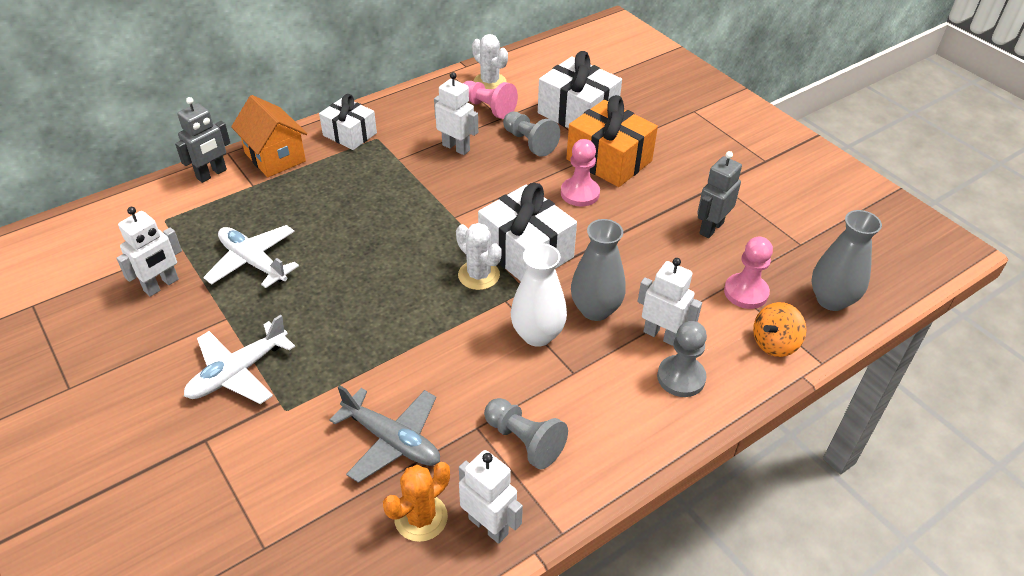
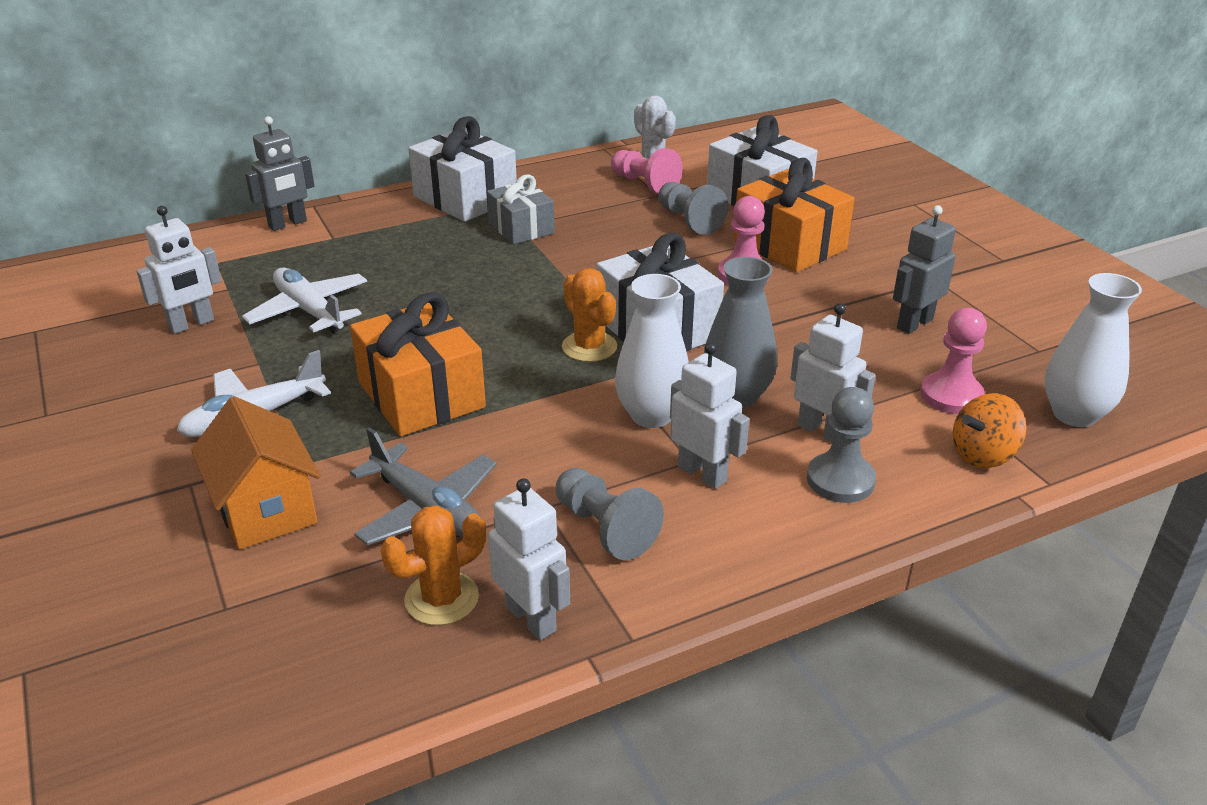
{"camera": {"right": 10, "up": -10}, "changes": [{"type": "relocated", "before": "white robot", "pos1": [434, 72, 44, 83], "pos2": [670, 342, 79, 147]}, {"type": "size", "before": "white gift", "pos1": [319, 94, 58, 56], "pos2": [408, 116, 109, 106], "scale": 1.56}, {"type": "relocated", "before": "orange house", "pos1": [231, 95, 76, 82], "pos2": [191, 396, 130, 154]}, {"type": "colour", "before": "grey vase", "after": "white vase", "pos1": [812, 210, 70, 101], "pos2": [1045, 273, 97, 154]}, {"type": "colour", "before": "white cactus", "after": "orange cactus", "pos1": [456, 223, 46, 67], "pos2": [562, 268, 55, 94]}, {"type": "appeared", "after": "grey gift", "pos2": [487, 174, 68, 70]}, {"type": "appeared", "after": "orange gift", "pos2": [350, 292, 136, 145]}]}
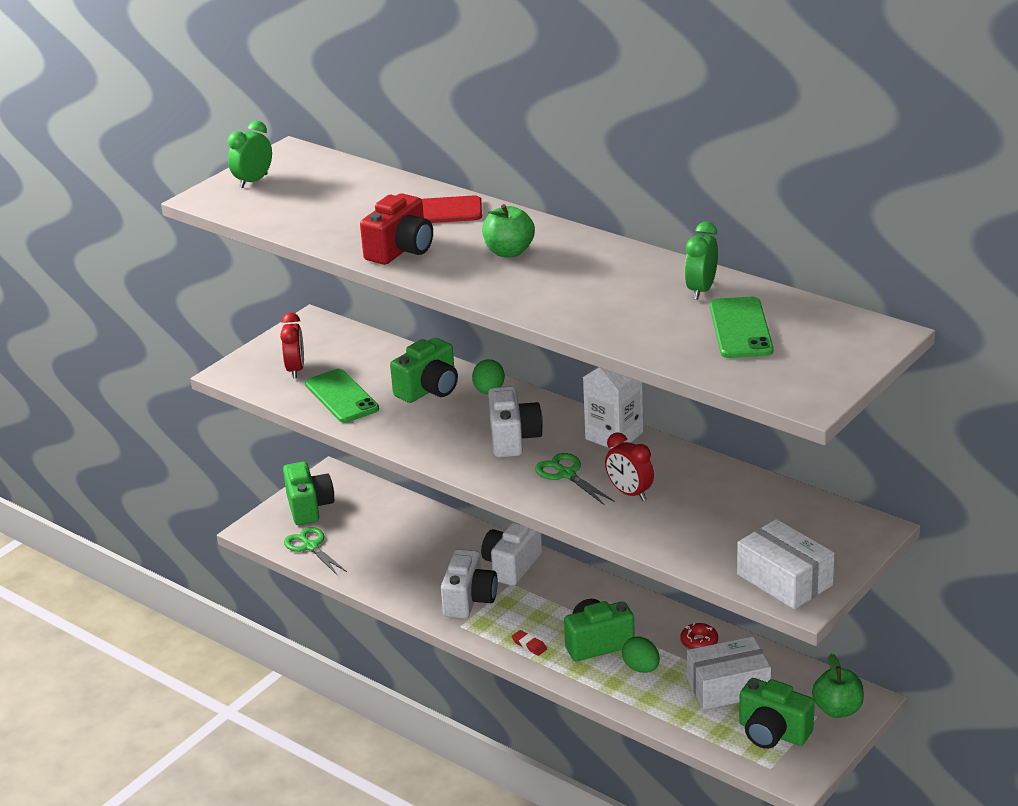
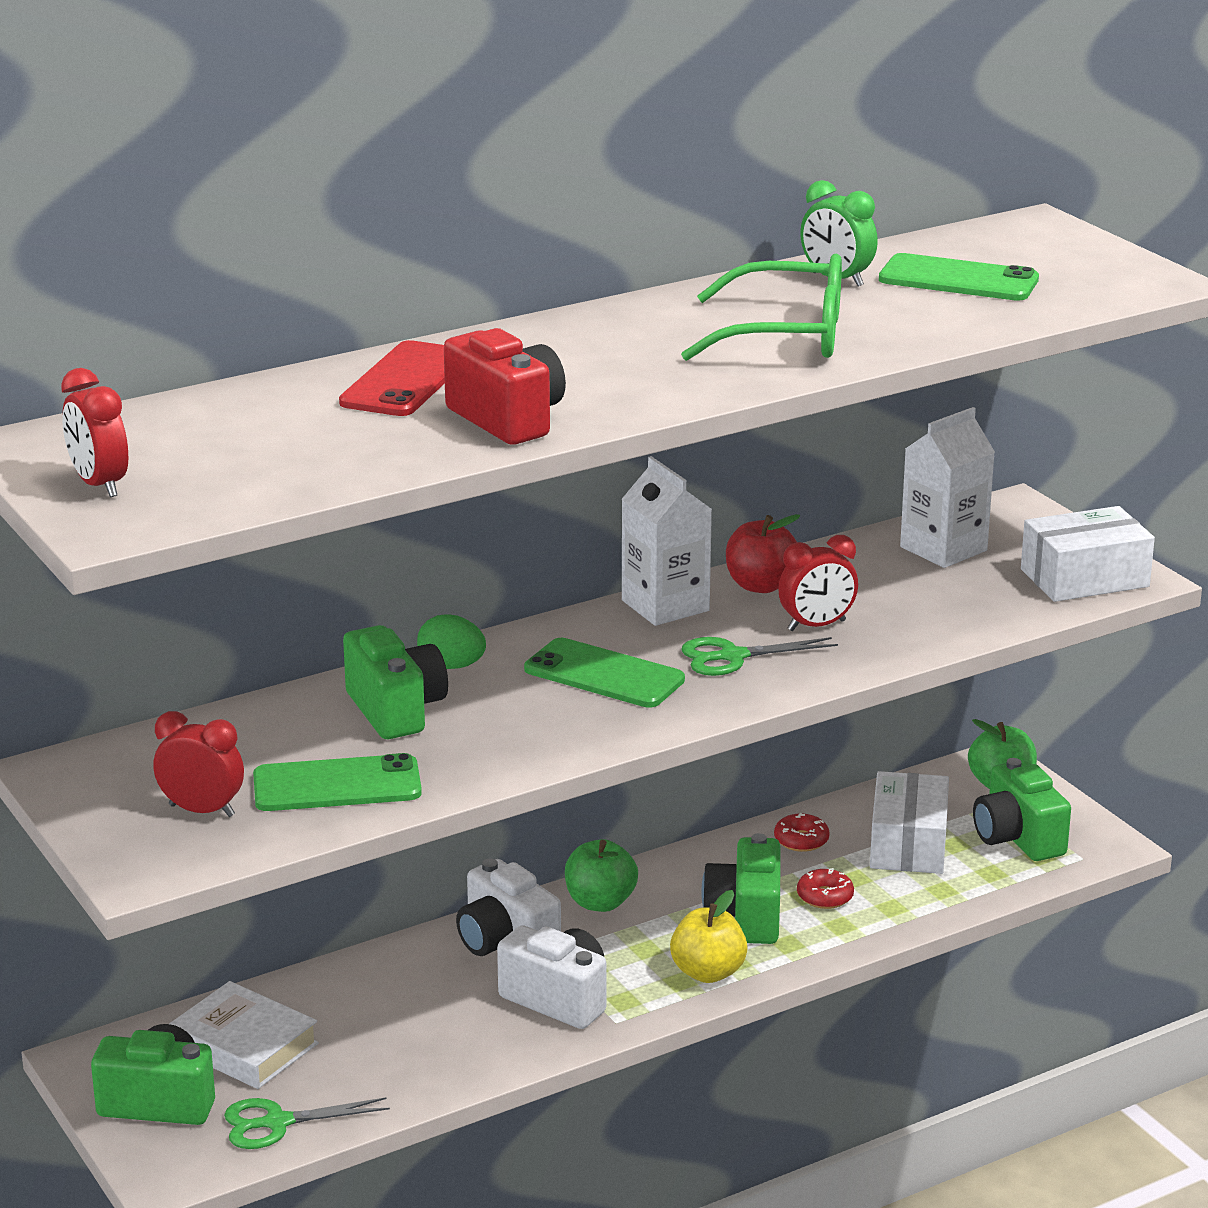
{"camera": {"right": -70, "up": -5}, "changes": [{"type": "colour", "before": "green clock", "after": "red clock", "pos1": [228, 121, 44, 67], "pos2": [61, 368, 67, 129]}, {"type": "relocated", "before": "green apple", "pos1": [482, 204, 53, 53], "pos2": [565, 839, 73, 73]}, {"type": "exchanged", "before": "white camera", "after": "green phone", "pos1": [488, 386, 55, 72], "pos2": [524, 638, 161, 70]}, {"type": "exchanged", "before": "red eraser", "after": "yellow apple", "pos1": [512, 630, 35, 26], "pos2": [670, 890, 78, 93]}, {"type": "exchanged", "before": "green egg", "after": "red donut", "pos1": [622, 637, 38, 36], "pos2": [797, 868, 57, 41]}, {"type": "spun", "before": "green camera", "pos1": [739, 678, 76, 71], "pos2": [973, 758, 98, 103], "turn": 105}, {"type": "appeared", "after": "green glasses", "pos2": [681, 254, 161, 107]}, {"type": "appeared", "after": "white carton", "pos2": [900, 407, 95, 161]}, {"type": "appeared", "after": "red apple", "pos2": [726, 514, 74, 79]}, {"type": "appeared", "after": "white book", "pos2": [169, 981, 150, 108]}]}
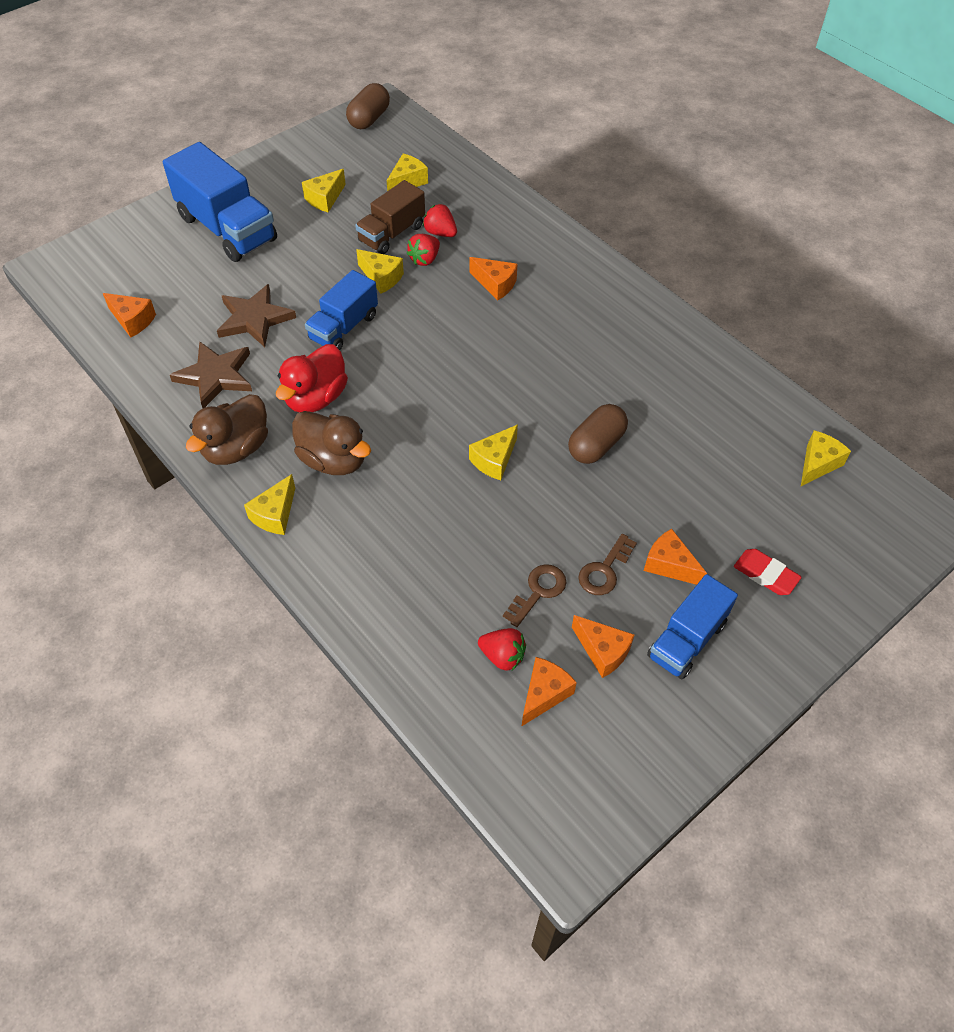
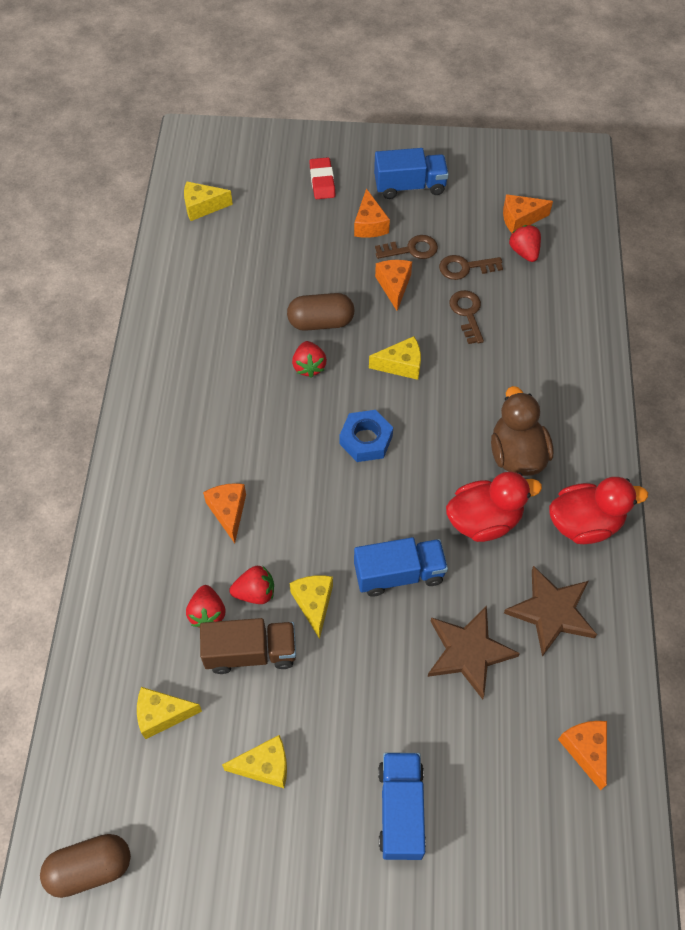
{"camera": {"right": -135, "up": 5}, "changes": [{"type": "size", "before": "blue truck", "pos1": [163, 142, 114, 120], "pos2": [378, 752, 48, 108], "scale": 0.62}, {"type": "colour", "before": "brown duck", "after": "red duck", "pos1": [186, 394, 82, 71], "pos2": [549, 477, 99, 67]}, {"type": "missing", "before": "yellow cheese", "pos1": [244, 474, 51, 61]}, {"type": "relocated", "before": "orange cheese", "pos1": [572, 615, 62, 63], "pos2": [375, 260, 37, 51]}, {"type": "appeared", "after": "brown key", "pos2": [449, 290, 35, 54]}, {"type": "appeared", "after": "red strawberry", "pos2": [292, 341, 35, 37]}, {"type": "appeared", "after": "blue nut", "pos2": [339, 410, 54, 52]}]}
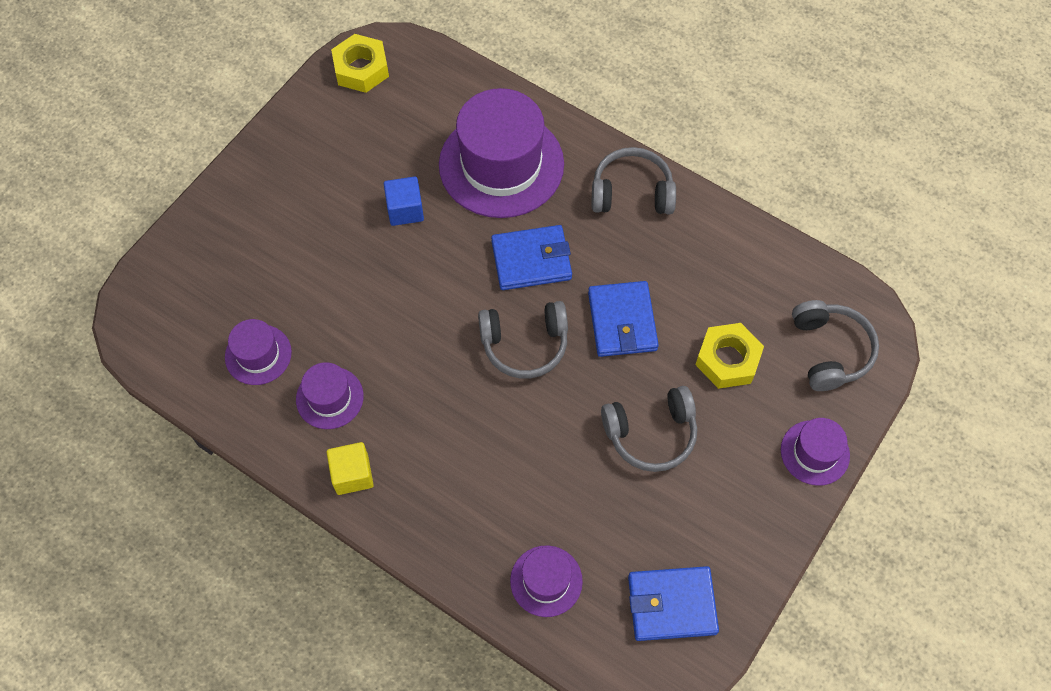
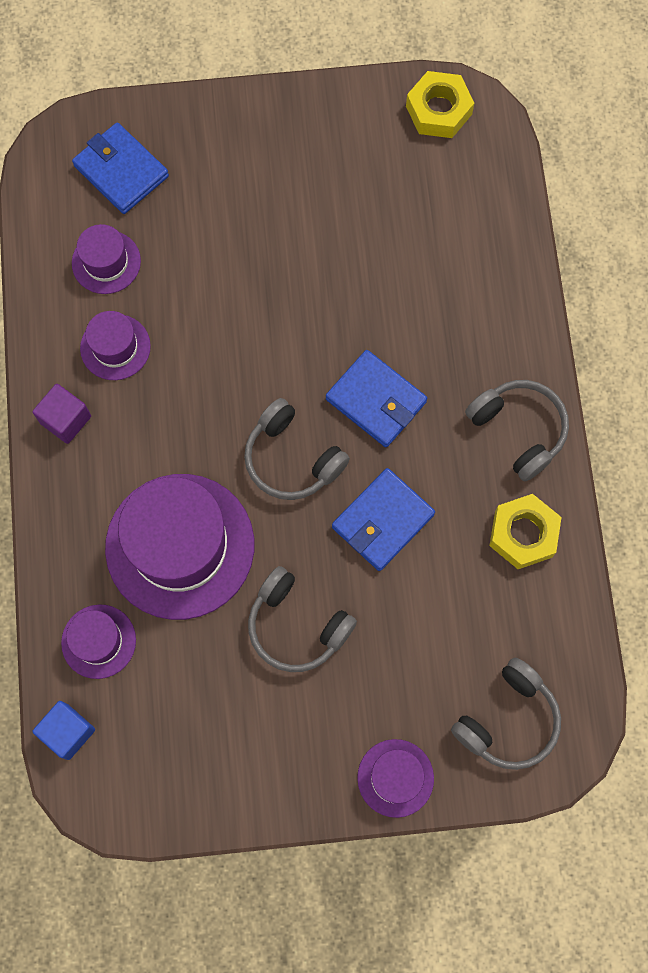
{"camera": {"right": 50, "up": 10}, "changes": [{"type": "relocated", "before": "purple hat", "pos1": [439, 88, 125, 130], "pos2": [105, 474, 149, 146]}, {"type": "relocated", "before": "blue cube", "pos1": [384, 176, 40, 50], "pos2": [32, 701, 63, 59]}, {"type": "relocated", "before": "yellow nut", "pos1": [695, 323, 69, 66], "pos2": [490, 494, 72, 75]}, {"type": "colour", "before": "yellow cube", "after": "purple cube", "pos1": [326, 442, 48, 53], "pos2": [32, 384, 59, 60]}, {"type": "relocated", "before": "blue wallet", "pos1": [628, 566, 91, 75], "pos2": [72, 122, 97, 92]}]}
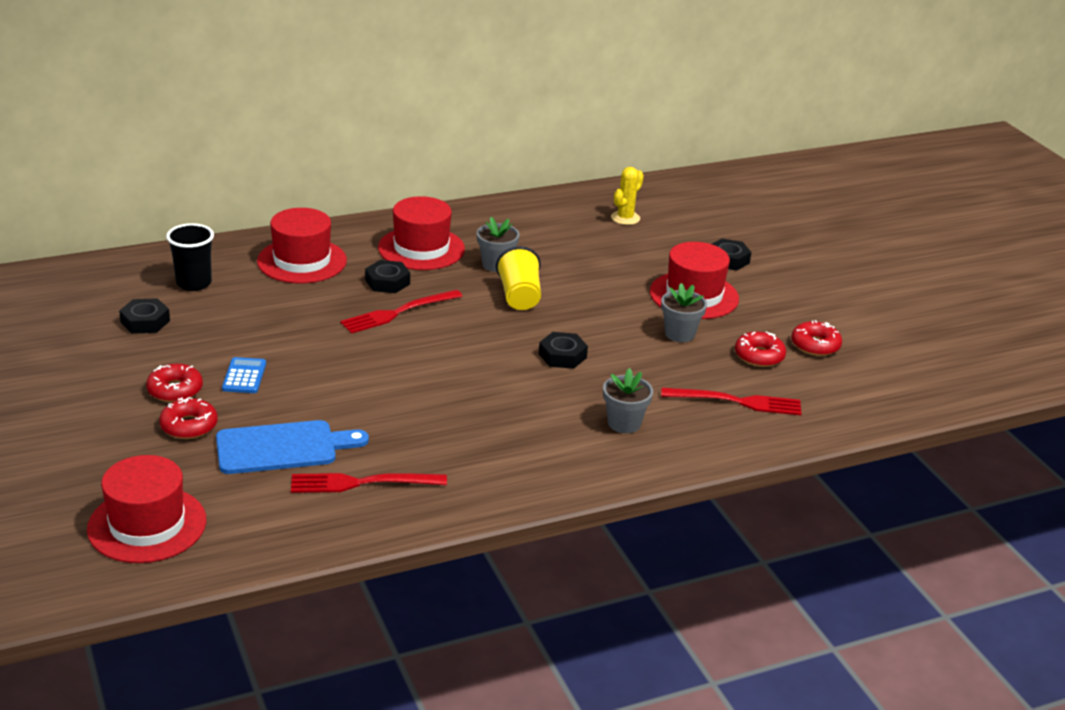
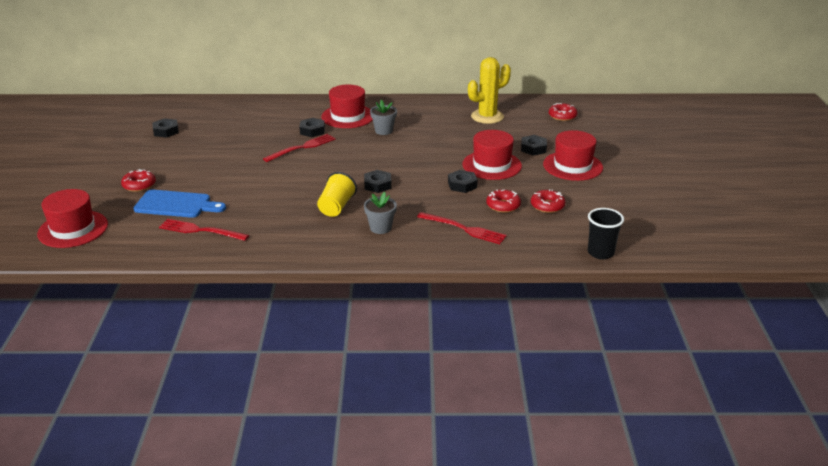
{"camera": {"right": 25, "up": 0}, "changes": [{"type": "size", "before": "yellow cactus", "pos1": [611, 167, 33, 58], "pos2": [468, 57, 43, 67], "scale": 1.71}, {"type": "relocated", "before": "red hat", "pos1": [257, 208, 90, 75], "pos2": [543, 130, 60, 51]}, {"type": "relocated", "before": "black cup", "pos1": [166, 223, 48, 68], "pos2": [588, 208, 36, 51]}, {"type": "relocated", "before": "yellow cup", "pos1": [496, 246, 45, 64], "pos2": [317, 172, 40, 45]}, {"type": "exchanged", "before": "grey flower pot", "after": "black nut", "pos1": [661, 283, 46, 59], "pos2": [448, 170, 30, 23]}, {"type": "spun", "before": "red fork", "pos1": [340, 290, 122, 44], "pos2": [263, 134, 72, 28], "turn": 150}, {"type": "missing", "before": "blue calculator", "pos1": [222, 357, 44, 36]}, {"type": "relocated", "before": "red donut", "pos1": [146, 363, 57, 39], "pos2": [549, 103, 29, 18]}]}
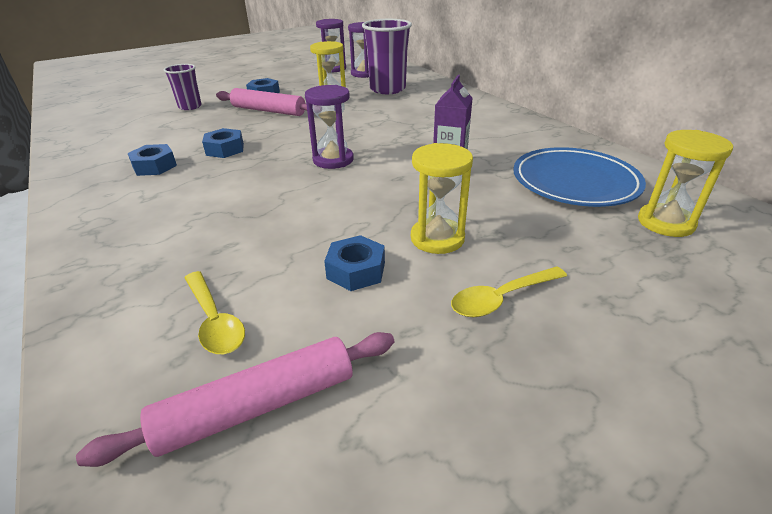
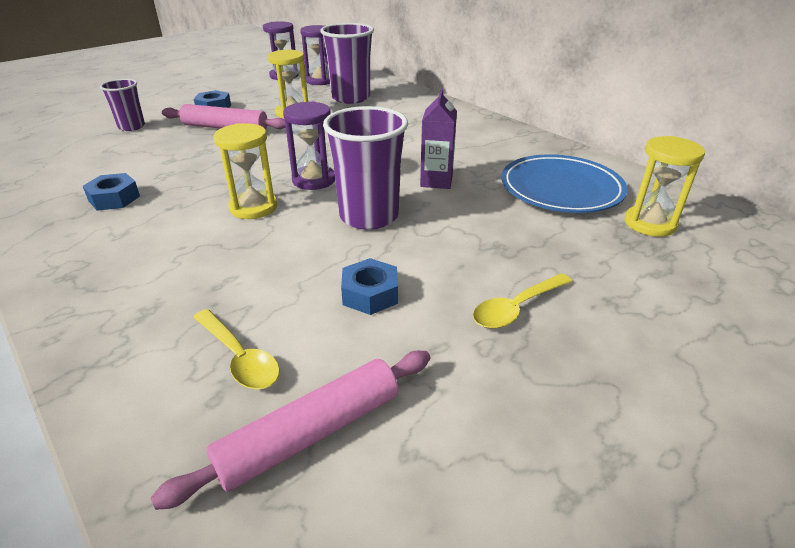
{"camera": {"right": -10, "up": 0}, "changes": [{"type": "missing", "before": "blue nut", "pos1": [202, 128, 42, 30]}, {"type": "relocated", "before": "yellow hourglass", "pos1": [411, 143, 62, 111], "pos2": [214, 123, 63, 96]}, {"type": "appeared", "after": "purple cup", "pos2": [323, 106, 85, 124]}]}
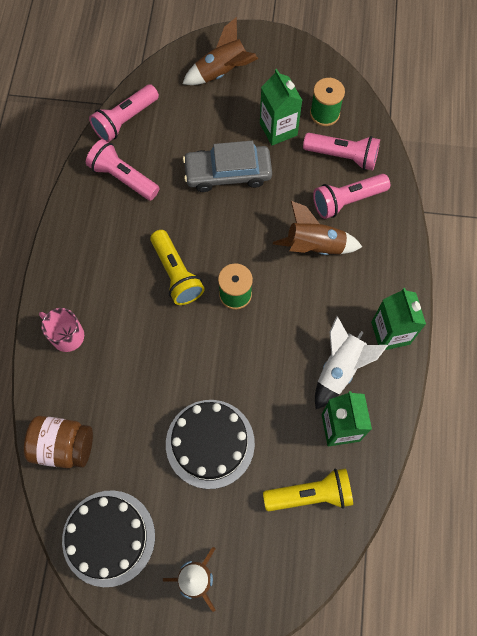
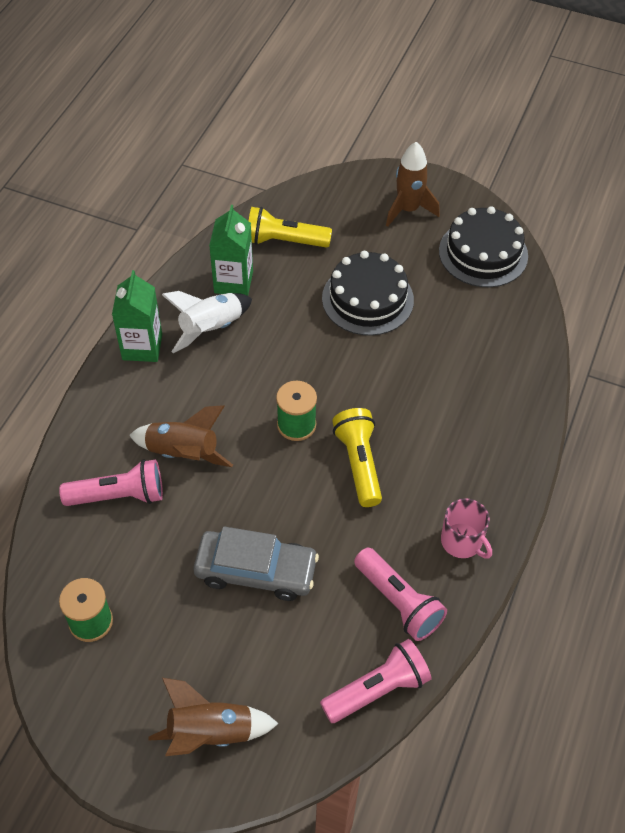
{"camera": {"right": -165, "up": -15}, "changes": [{"type": "missing", "before": "green carton", "pos1": [260, 69, 43, 77]}, {"type": "missing", "before": "pink flashlight", "pos1": [303, 133, 77, 37]}, {"type": "relocated", "before": "pink mug", "pos1": [39, 308, 45, 44], "pos2": [441, 498, 51, 61]}, {"type": "missing", "before": "brown jar", "pos1": [24, 416, 69, 52]}]}
